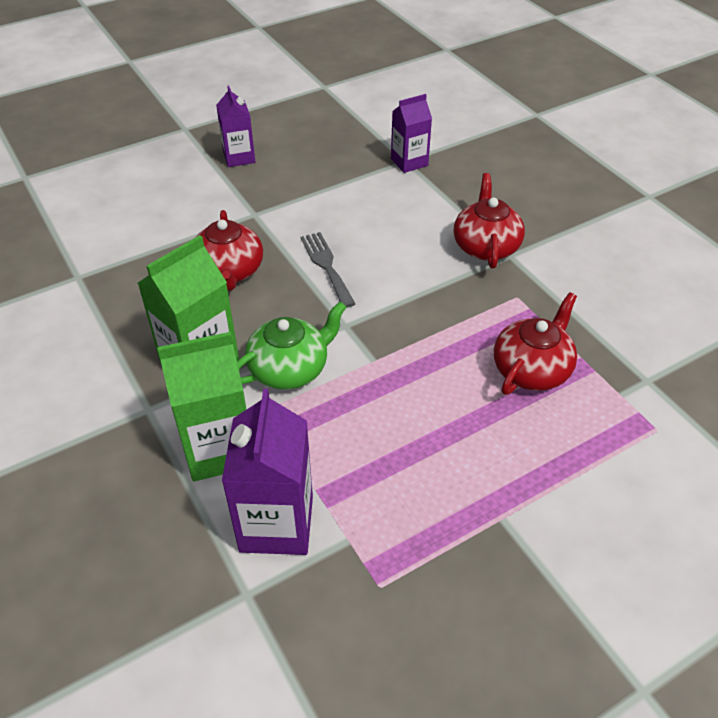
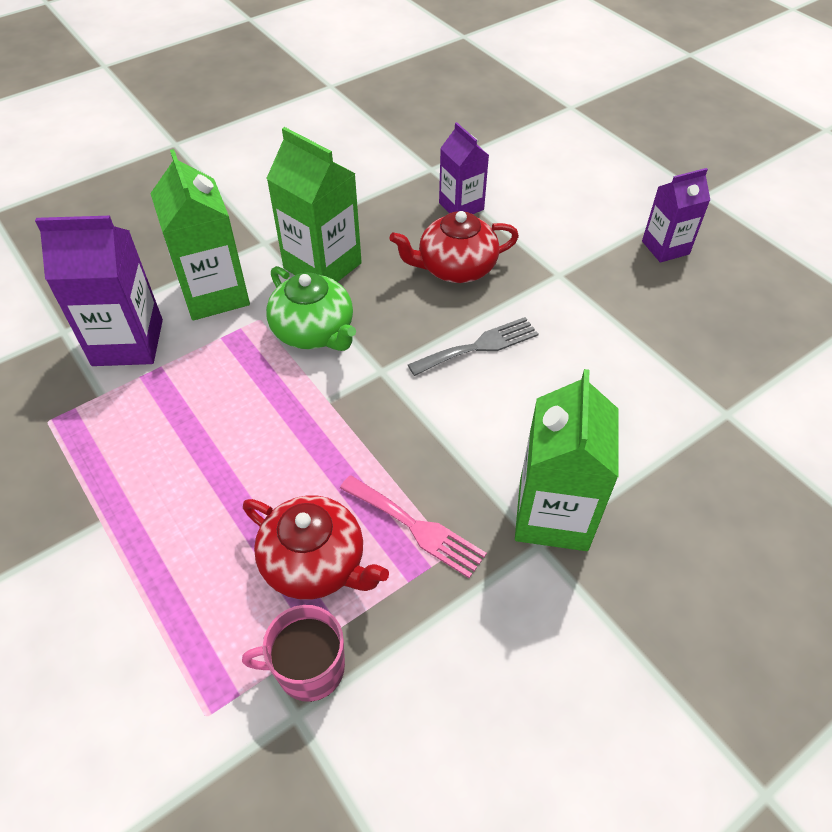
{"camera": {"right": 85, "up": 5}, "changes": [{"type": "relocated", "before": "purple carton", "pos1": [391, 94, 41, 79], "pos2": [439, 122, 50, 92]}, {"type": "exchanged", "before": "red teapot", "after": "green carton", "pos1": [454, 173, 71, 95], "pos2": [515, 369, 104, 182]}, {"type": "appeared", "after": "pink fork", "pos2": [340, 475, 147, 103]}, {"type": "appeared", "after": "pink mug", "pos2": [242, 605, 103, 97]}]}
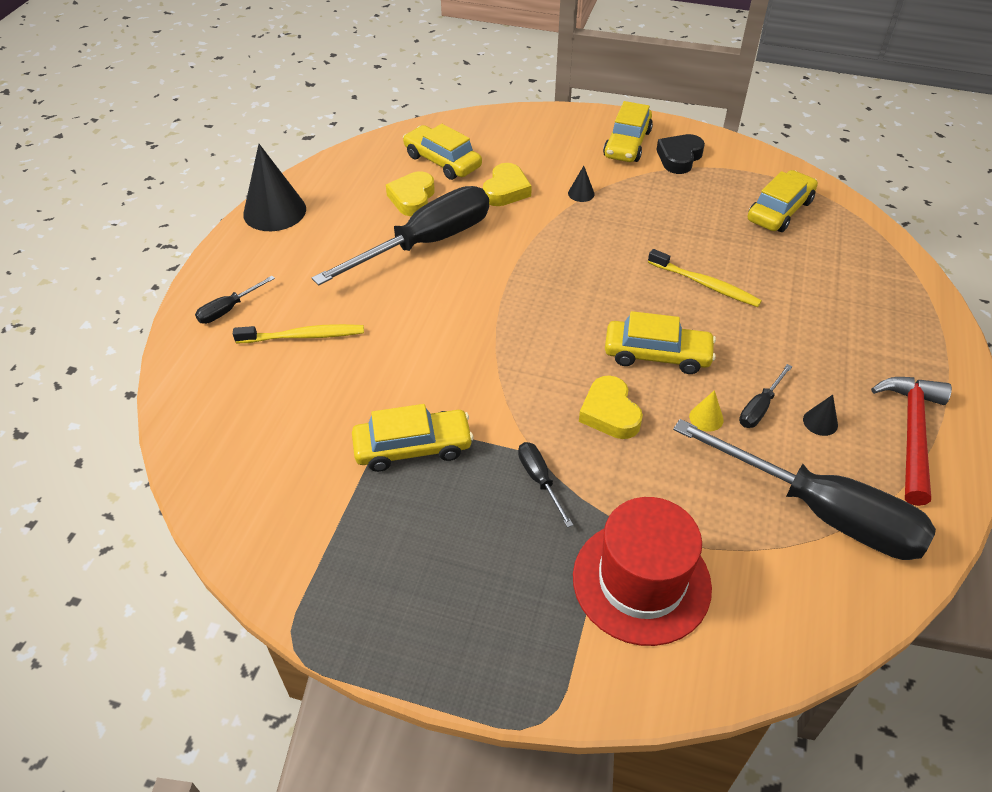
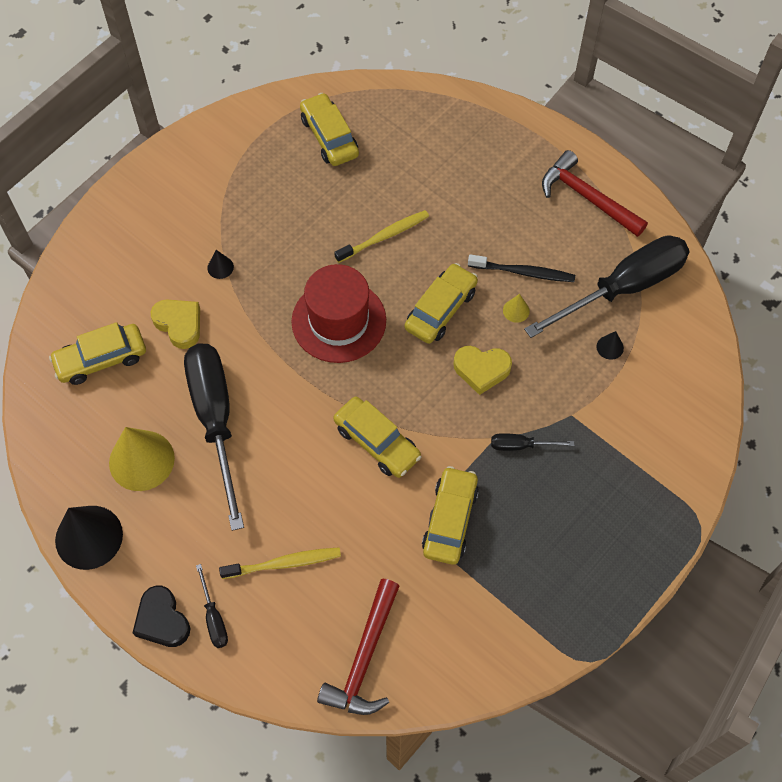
{"camera": {"right": -65, "up": 15}, "changes": [{"type": "relocated", "before": "yellow car", "pos1": [603, 101, 50, 61], "pos2": [334, 396, 88, 82]}, {"type": "relocated", "before": "black heart", "pos1": [657, 134, 48, 40], "pos2": [132, 586, 58, 61]}, {"type": "missing", "before": "yellow heart", "pos1": [386, 171, 49, 45]}, {"type": "spun", "before": "yellow toothbrush", "pos1": [233, 324, 131, 19], "pos2": [219, 548, 122, 31], "turn": 60}, {"type": "exchanged", "before": "black screwdriver", "after": "black toothbrush", "pos1": [739, 364, 53, 64], "pos2": [468, 254, 107, 28]}, {"type": "relocated", "before": "black cone", "pos1": [803, 395, 35, 41], "pos2": [596, 331, 28, 29]}, {"type": "relocated", "before": "red hat", "pos1": [573, 497, 139, 149], "pos2": [291, 264, 95, 99]}, {"type": "appeared", "after": "yellow cone", "pos2": [109, 427, 66, 64]}, {"type": "appeared", "after": "red hammer", "pos2": [317, 579, 83, 136]}]}
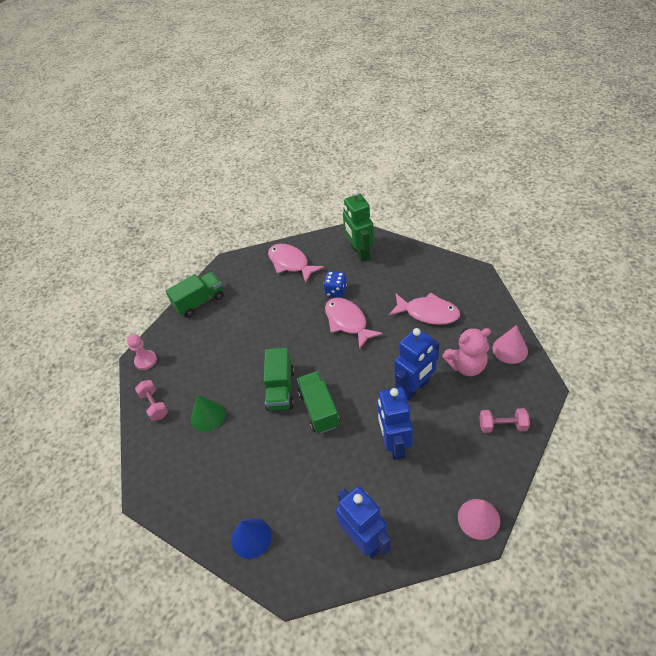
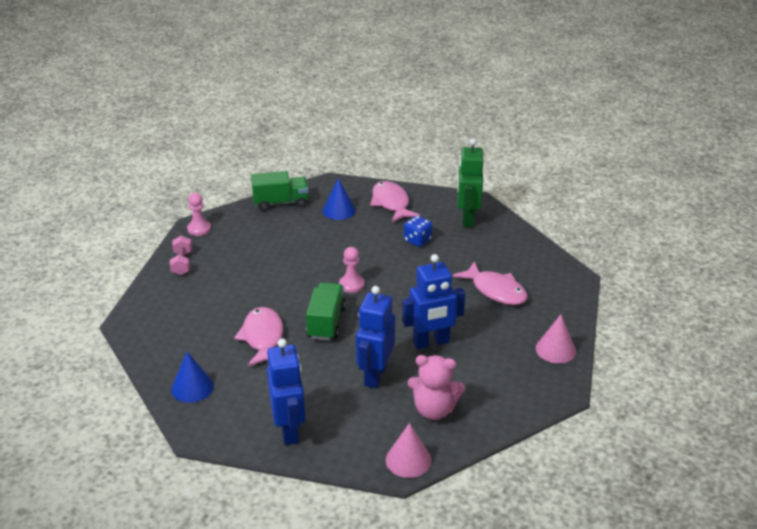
{"camera": {"right": 20, "up": -15}, "changes": [{"type": "relocated", "before": "pink fish", "pos1": [325, 298, 58, 52], "pos2": [234, 307, 49, 59]}, {"type": "relocated", "before": "pink teddy bear", "pos1": [442, 328, 49, 48], "pos2": [408, 355, 57, 65]}, {"type": "missing", "before": "green truck", "pos1": [263, 348, 31, 63]}, {"type": "missing", "before": "green cone", "pos1": [191, 395, 34, 37]}, {"type": "missing", "before": "pink dumbbell", "pos1": [480, 408, 50, 25]}, {"type": "appeared", "after": "blue cone", "pos2": [323, 178, 33, 42]}, {"type": "appeared", "after": "pink pawn", "pos2": [339, 247, 25, 46]}]}
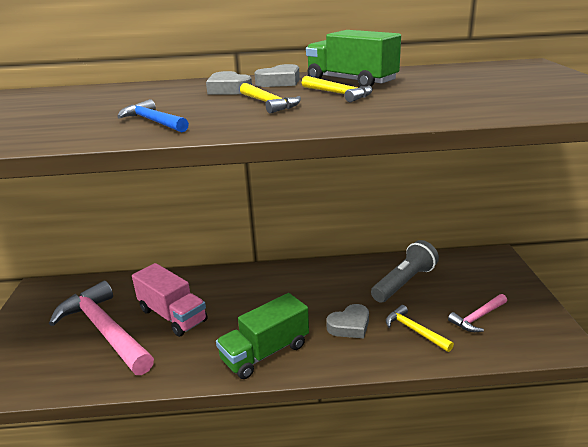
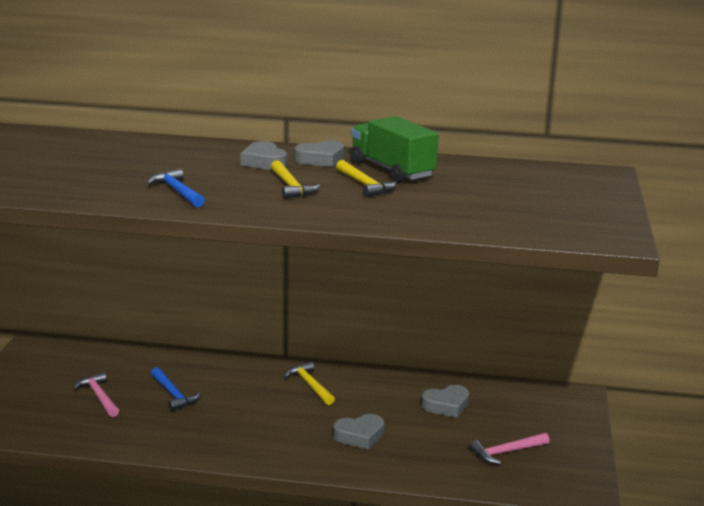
{"camera": {"right": 10, "up": -5}, "changes": [{"type": "exchanged", "before": "grey flashlight", "after": "grey heart", "pos1": [371, 240, 68, 63], "pos2": [421, 385, 49, 33]}, {"type": "exchanged", "before": "pink truck", "after": "blue hammer", "pos1": [132, 263, 76, 74], "pos2": [151, 367, 50, 44]}, {"type": "size", "before": "pink hammer", "pos1": [49, 281, 105, 94], "pos2": [73, 372, 46, 45], "scale": 0.47}, {"type": "missing", "before": "green truck", "pos1": [216, 293, 93, 86]}, {"type": "relocated", "before": "yellow hammer", "pos1": [386, 305, 68, 47], "pos2": [284, 361, 51, 44]}]}
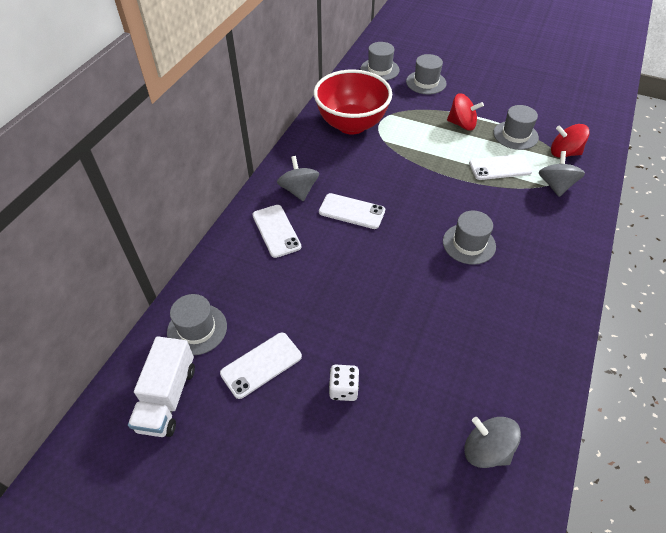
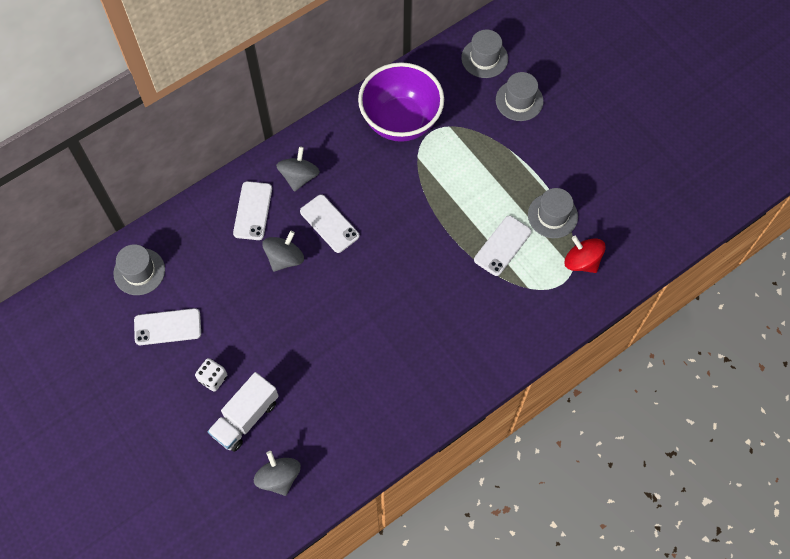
{"camera": {"right": 30, "up": 15}, "changes": [{"type": "colour", "before": "red bowl", "after": "purple bowl", "pos1": [313, 70, 79, 65], "pos2": [358, 62, 86, 80]}, {"type": "missing", "before": "red spinning top", "pos1": [447, 93, 37, 38]}, {"type": "relocated", "before": "grey spinning top", "pos1": [539, 151, 46, 46], "pos2": [262, 231, 42, 41]}, {"type": "spun", "before": "white phone", "pos1": [469, 154, 64, 26], "pos2": [474, 216, 58, 60], "turn": -75}, {"type": "missing", "before": "grey hat", "pos1": [443, 211, 53, 54]}, {"type": "relocated", "before": "white truck", "pos1": [128, 336, 67, 101], "pos2": [208, 372, 71, 80]}]}
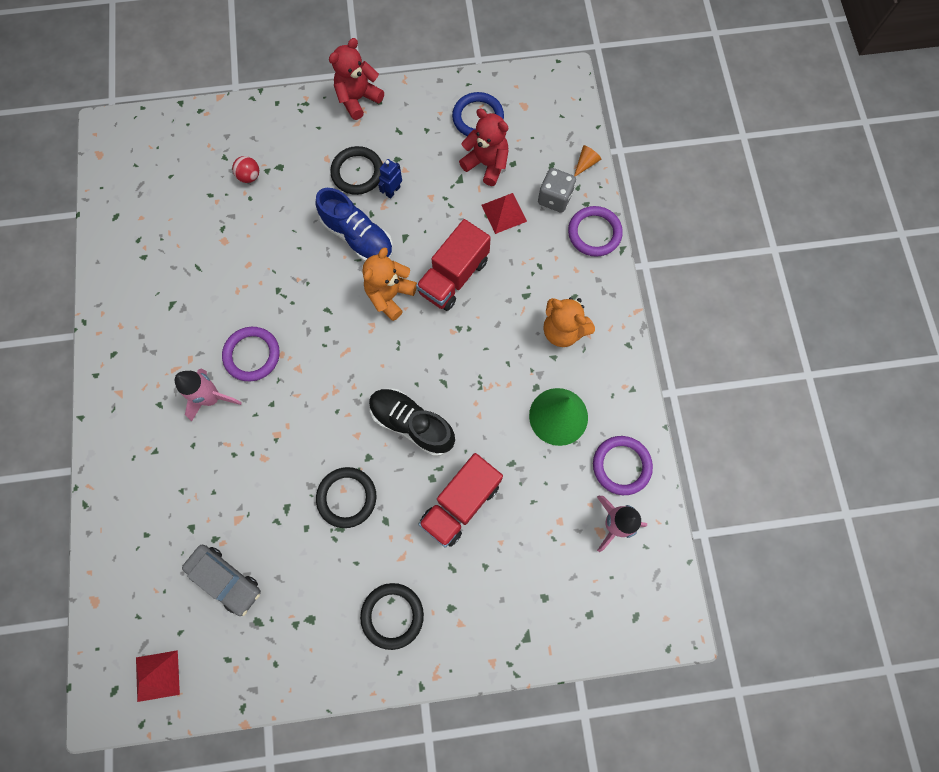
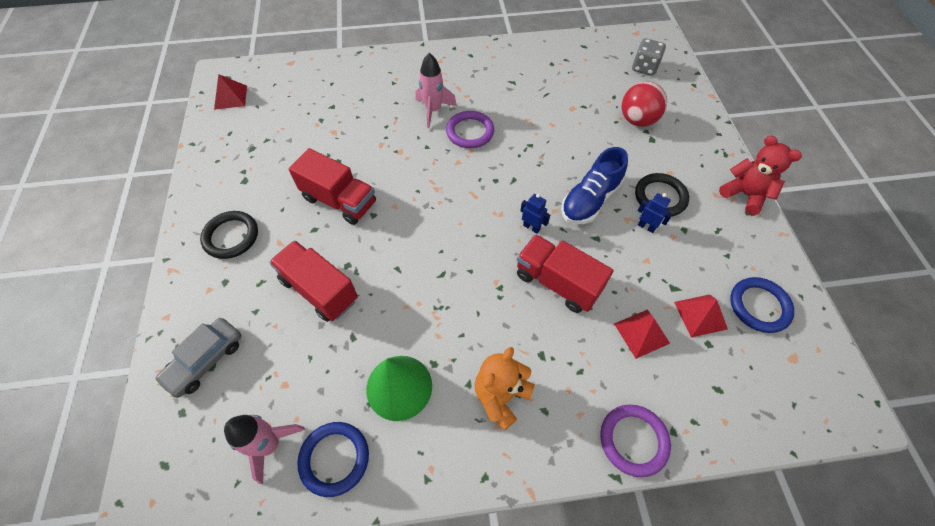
{"camera": {"right": 90, "up": -15}, "changes": [{"type": "exchanged", "before": "red teddy bear", "after": "red pyramid", "pos1": [459, 109, 50, 77], "pos2": [674, 294, 54, 44]}, {"type": "missing", "before": "orange cone", "pos1": [574, 145, 27, 32]}, {"type": "size", "before": "red ball", "pos1": [232, 156, 27, 27], "pos2": [622, 81, 45, 46], "scale": 1.83}, {"type": "relocated", "before": "grey dice", "pos1": [538, 168, 38, 45], "pos2": [632, 38, 34, 38]}, {"type": "exchanged", "before": "orange teddy bear", "after": "blue robot", "pos1": [362, 247, 55, 74], "pos2": [520, 194, 30, 40]}, {"type": "missing", "before": "black shoe", "pos1": [369, 388, 86, 68]}, {"type": "colour", "before": "purple ring", "after": "blue ring", "pos1": [593, 436, 60, 59], "pos2": [297, 422, 72, 75]}, {"type": "exchanged", "before": "black ring", "after": "red truck", "pos1": [316, 467, 60, 61], "pos2": [289, 148, 87, 77]}, {"type": "relocated", "before": "grey car", "pos1": [182, 545, 79, 71], "pos2": [155, 318, 87, 80]}]}
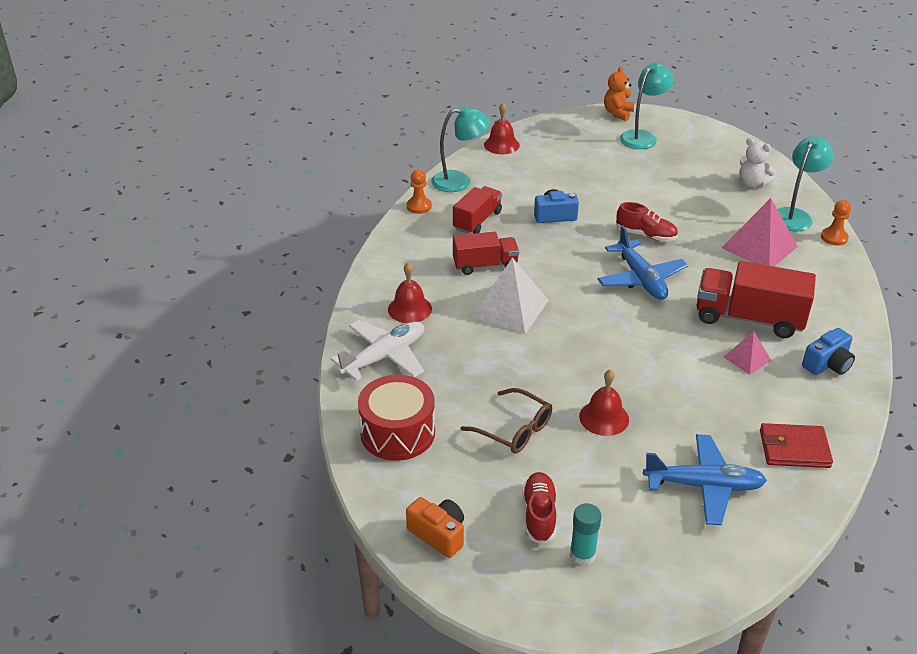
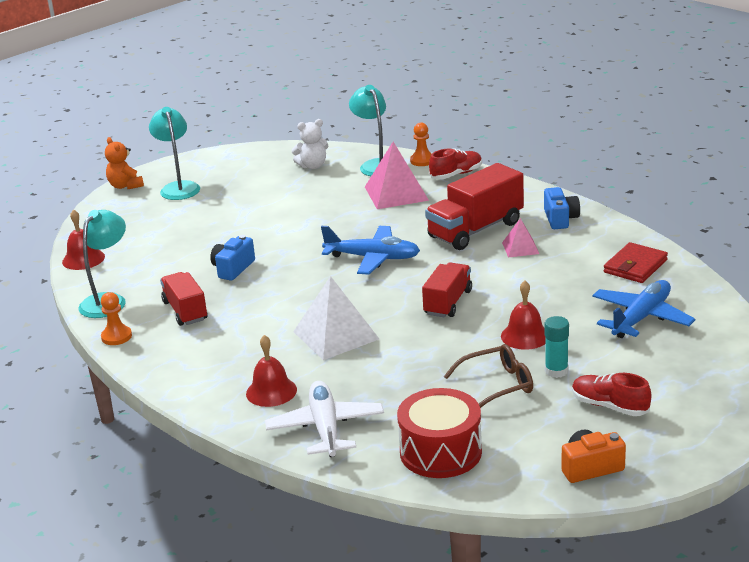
{"camera": {"right": -55, "up": -10}, "changes": [{"type": "relocated", "before": "red shoe", "pos1": [616, 202, 62, 39], "pos2": [429, 149, 53, 30]}, {"type": "relocated", "before": "red truck", "pos1": [453, 232, 66, 43], "pos2": [422, 262, 50, 55]}, {"type": "relocated", "before": "turquoise glue stick", "pos1": [570, 503, 31, 62], "pos2": [545, 316, 24, 62]}]}
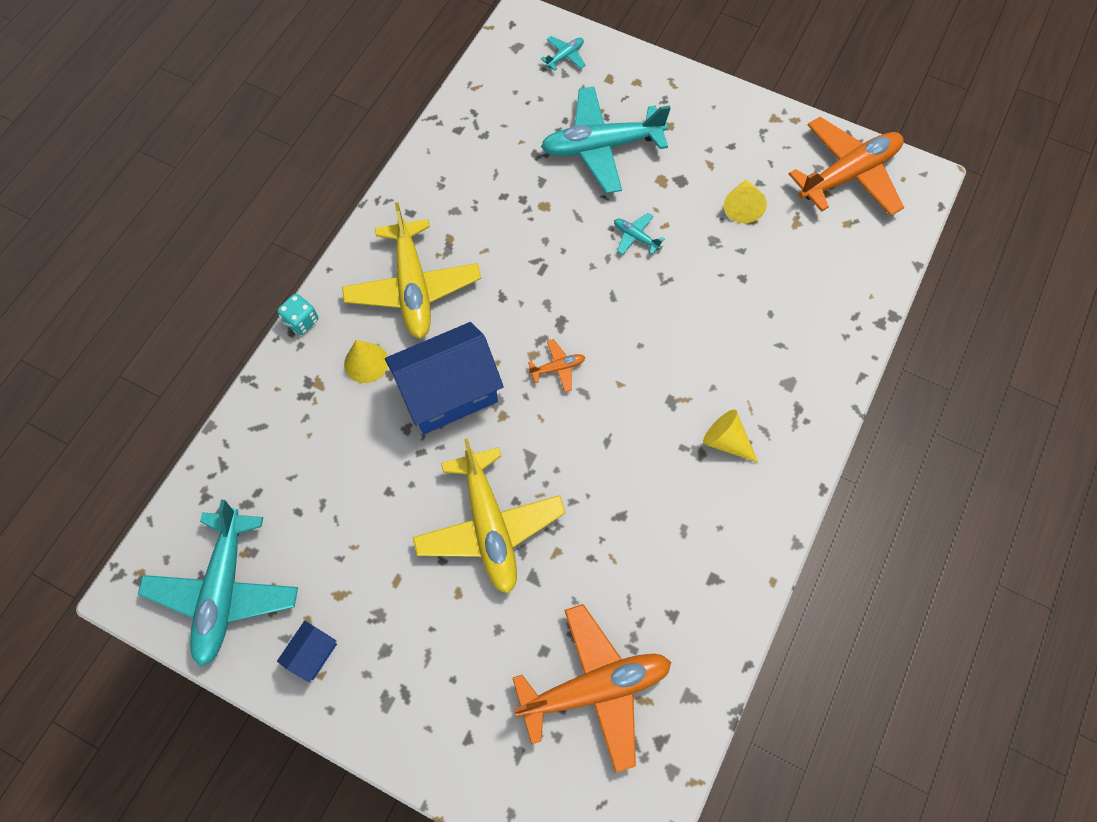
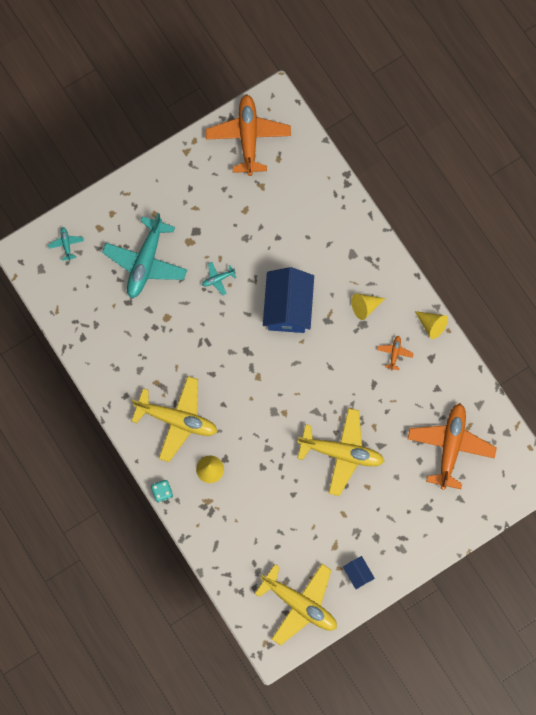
{"camera": {"right": -60, "up": 10}, "changes": [{"type": "relocated", "before": "yellow cone", "pos1": [724, 180, 43, 43], "pos2": [415, 311, 33, 28]}, {"type": "relocated", "before": "blue house", "pos1": [385, 322, 119, 112], "pos2": [263, 267, 51, 66]}, {"type": "relocated", "before": "orange plane", "pos1": [528, 339, 57, 53], "pos2": [377, 336, 37, 34]}, {"type": "colour", "before": "turquoise plane", "after": "yellow plane", "pos1": [138, 500, 160, 167], "pos2": [255, 564, 82, 82]}]}
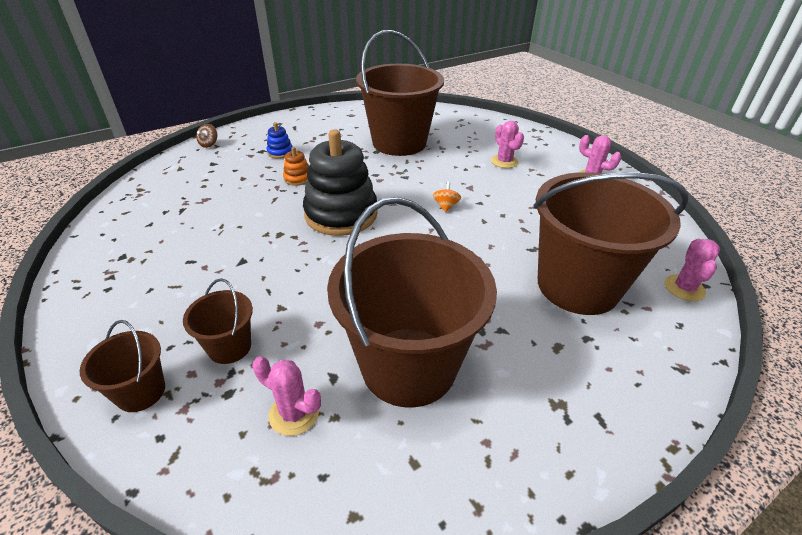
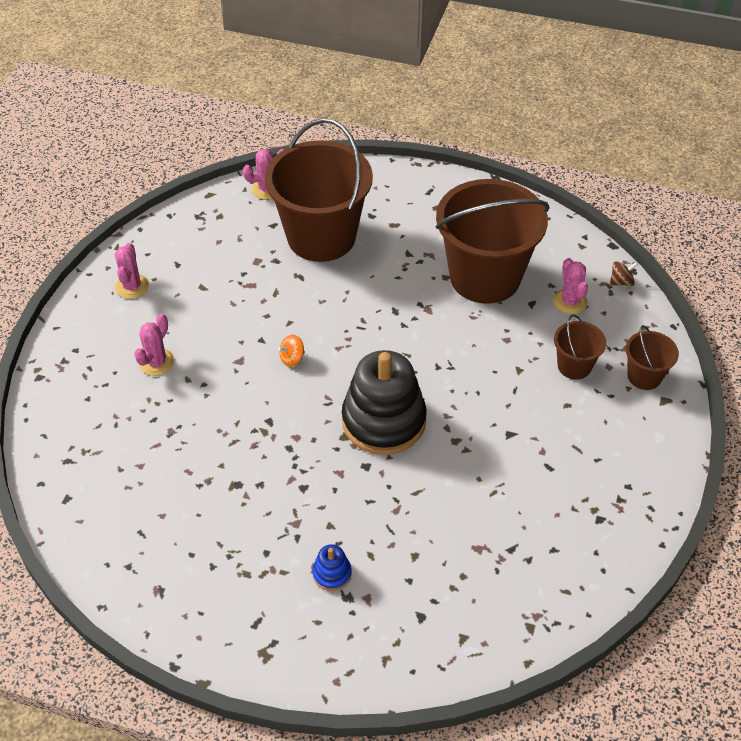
{"camera": {"right": -130, "up": 10}, "changes": [{"type": "missing", "before": "brown bucket", "pos1": [356, 30, 88, 126]}, {"type": "relocated", "before": "brown spinning top", "pos1": [196, 124, 21, 24], "pos2": [610, 261, 28, 25]}, {"type": "missing", "before": "orange stacking toy", "pos1": [283, 147, 26, 39]}]}
